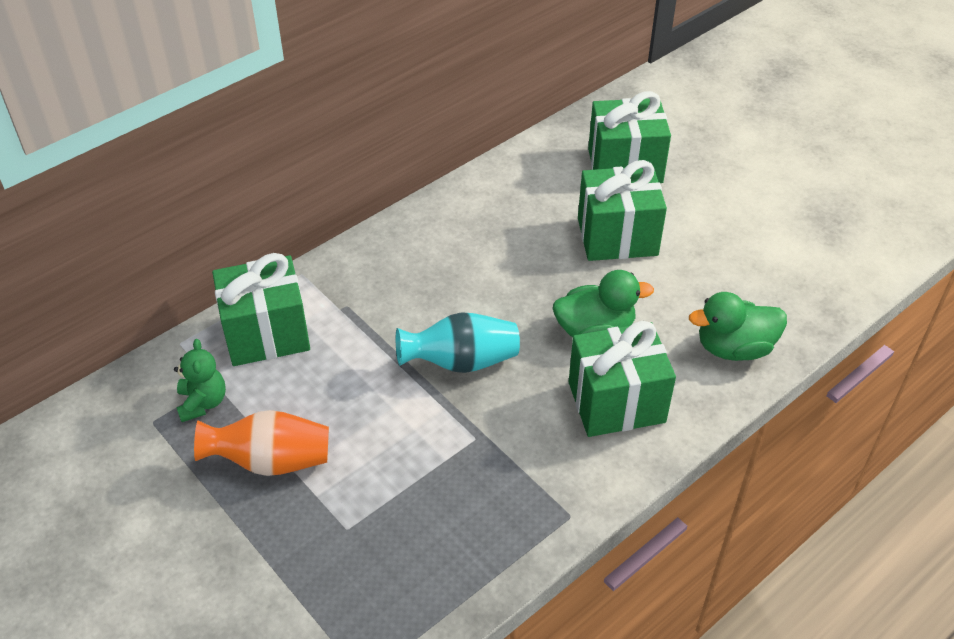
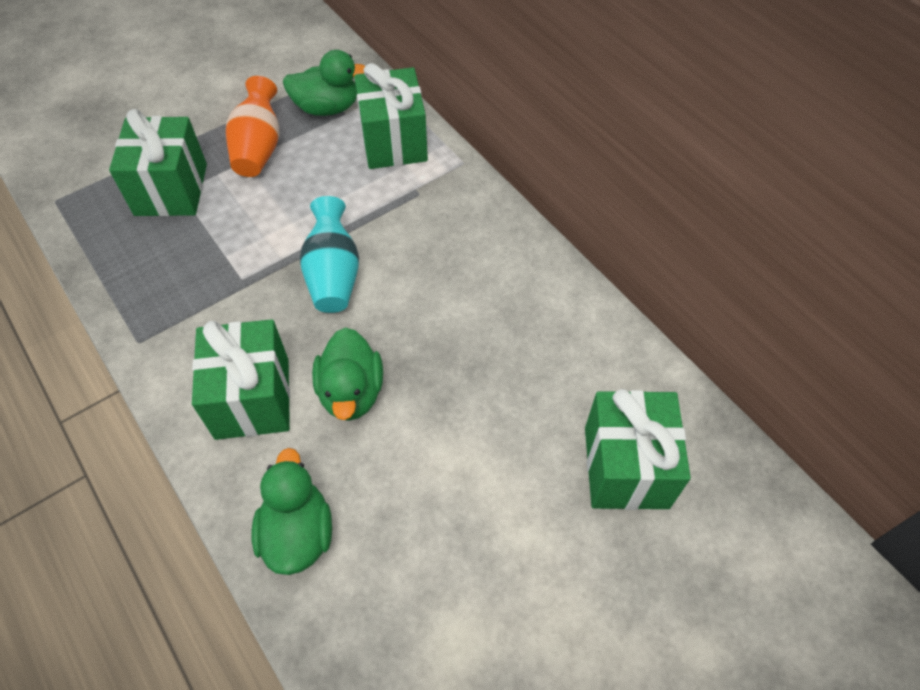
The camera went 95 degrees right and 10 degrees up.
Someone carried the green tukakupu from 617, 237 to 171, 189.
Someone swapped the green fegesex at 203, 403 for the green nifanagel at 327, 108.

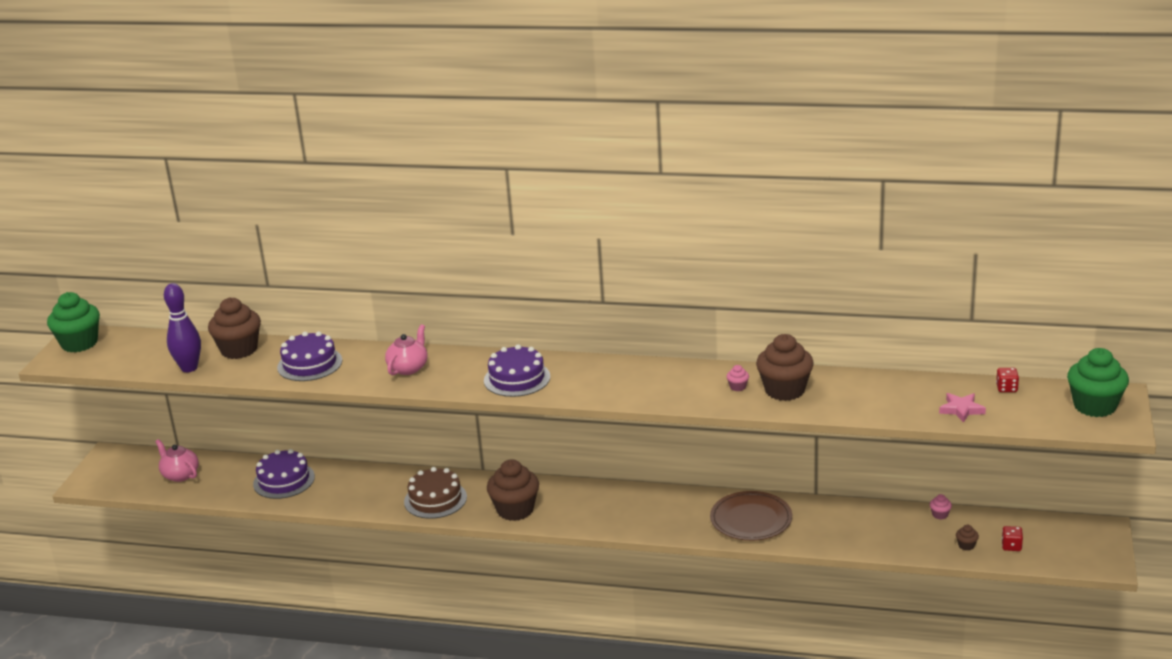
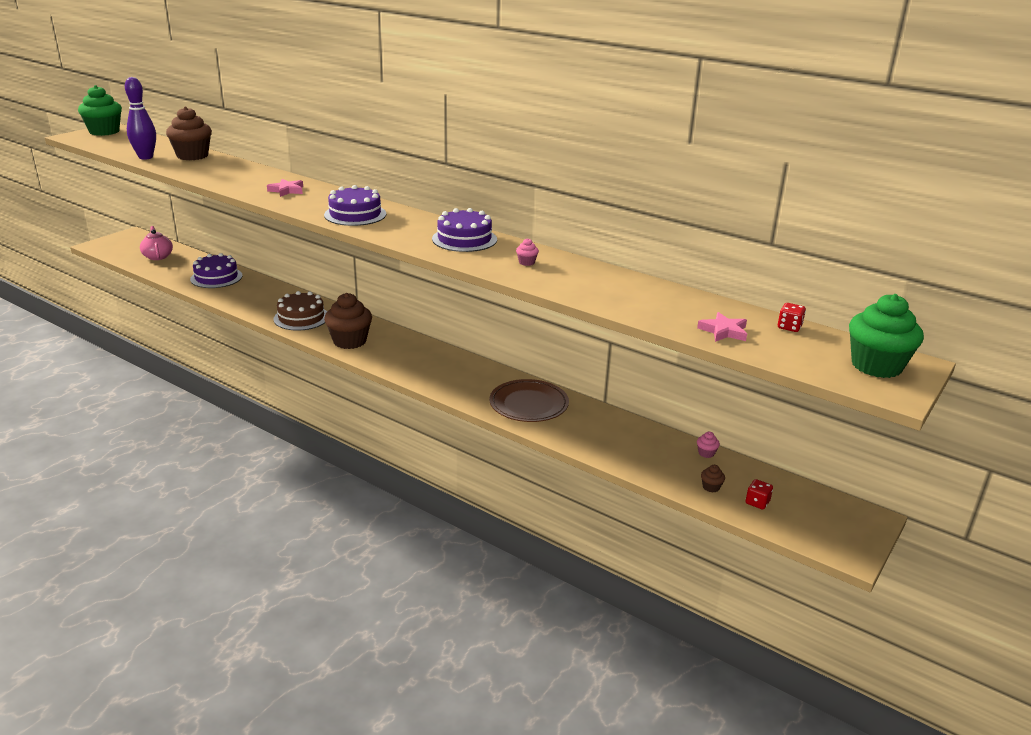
The camera went 20 degrees right and 0 degrees up.
Someone took away the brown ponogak at 784, 390.
Someone carried the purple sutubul from 309, 364 to 464, 239.
Someone swapped the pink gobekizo at 408, 368 for the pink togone at 287, 190.

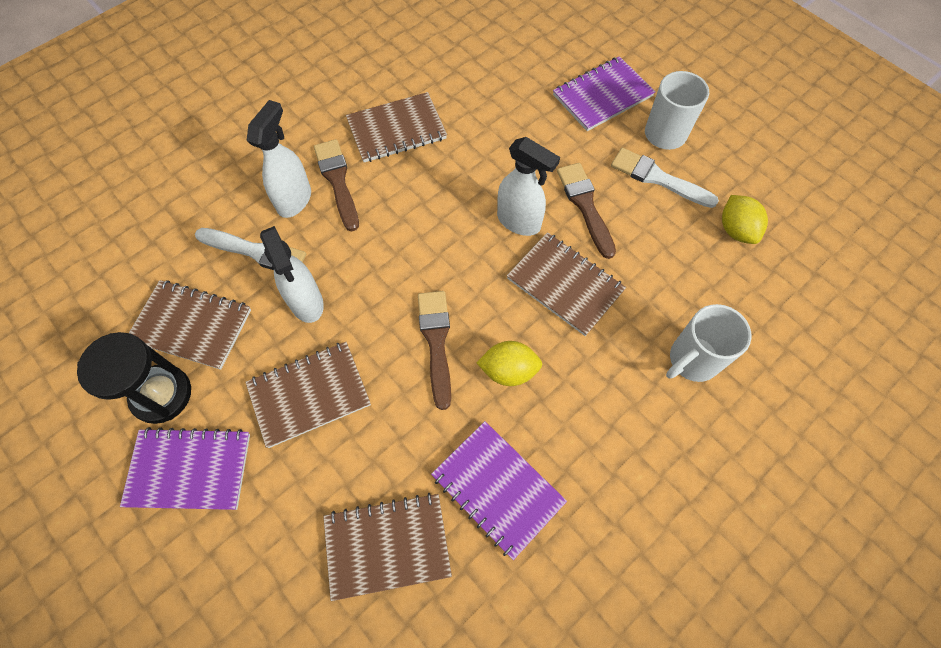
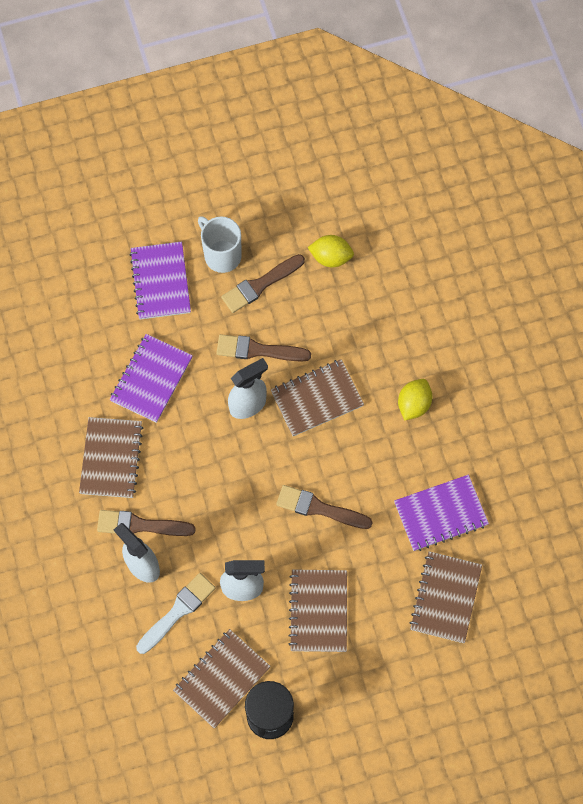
The camera went 65 degrees left and 5 degrees up.
Someone took away the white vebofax at 692, 360.
Someone carried the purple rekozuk from 189, 469 to 151, 379.
Someone carried the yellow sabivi from 508, 371 to 413, 404.
Someone repainted the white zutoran at 658, 178, which became the brown zutoran at 260, 285.

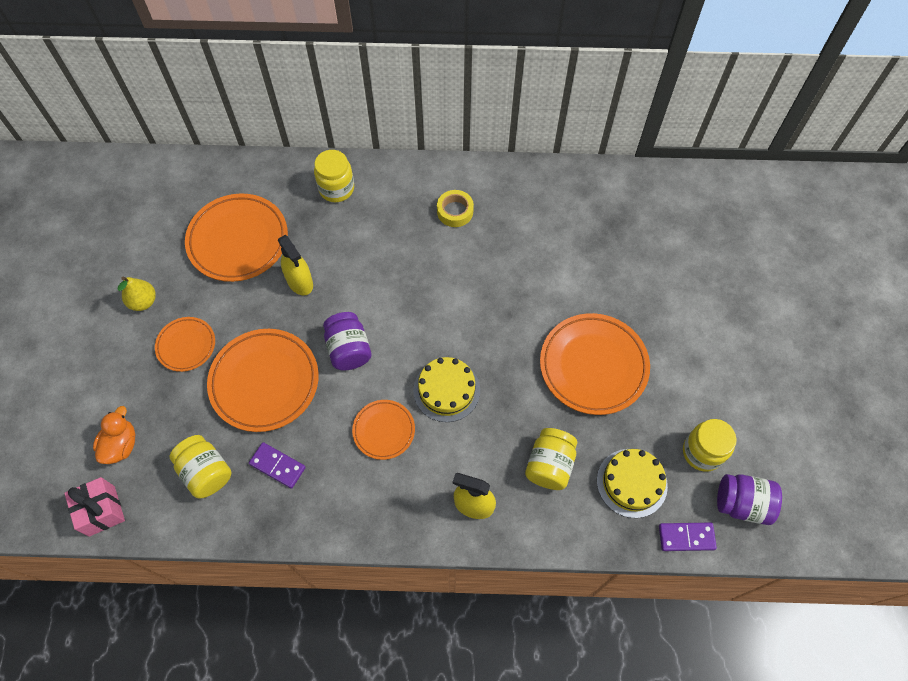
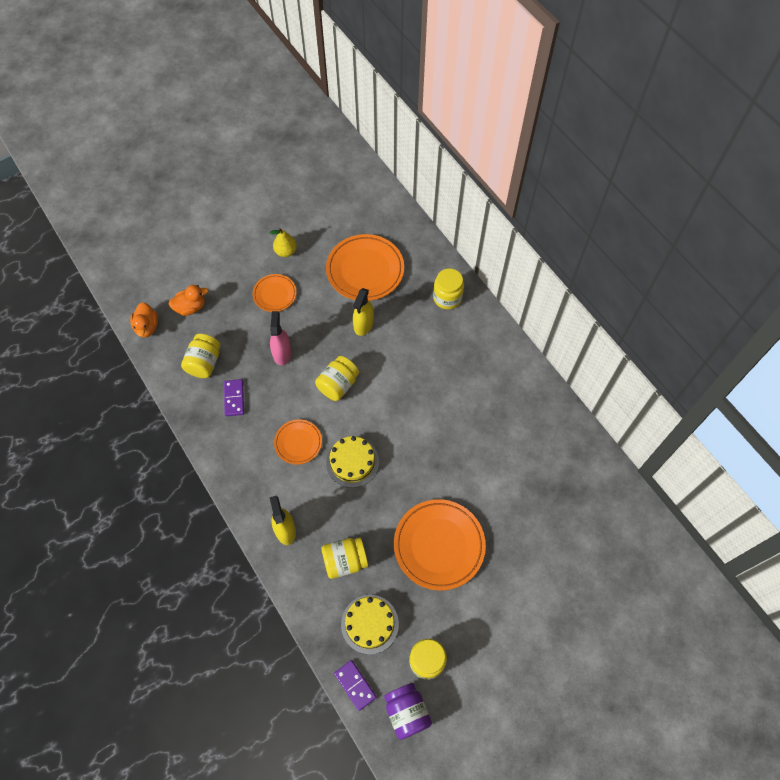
The camera went 55 degrees right and 0 degrees up.
Someone took away the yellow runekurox at 455, 211.
Someone swapped the pink tukakupu at 102, 511 for the orange nifanagel at 147, 327.
Someone swapped the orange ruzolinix at 264, 382 for the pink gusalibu at 282, 353.
Someone repainted the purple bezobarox at 348, 349, which became the yellow bezobarox at 338, 385.

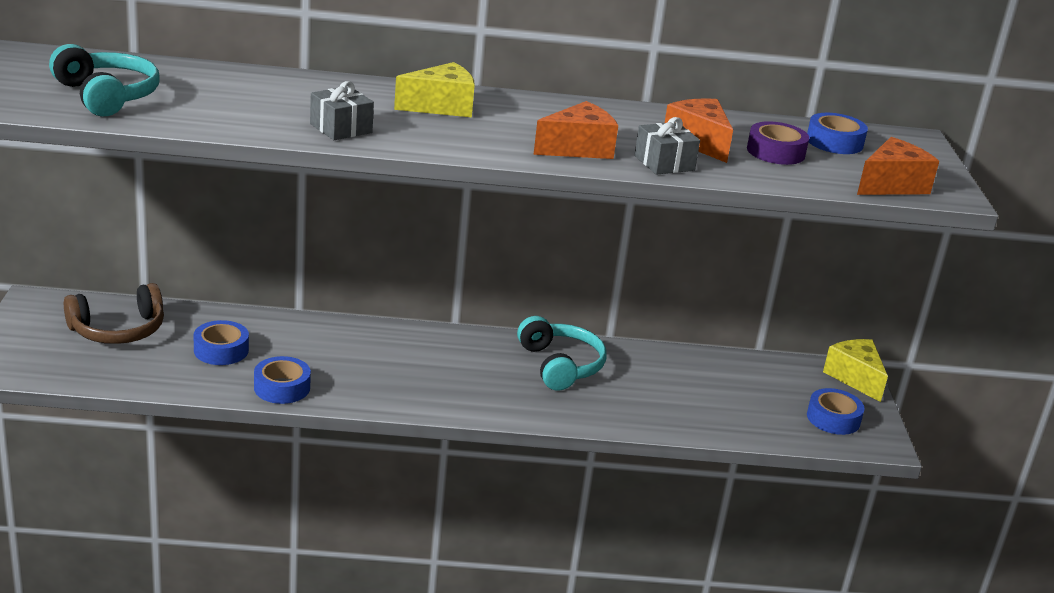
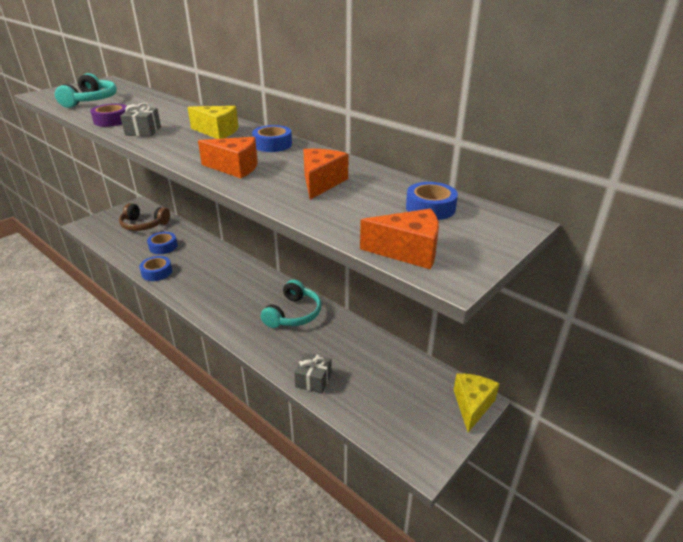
The camera went 45 degrees right and 5 degrees up.
Someone carried the grey tukakupu from 664, 163 to 313, 380.
Someone carried the purple runekurox from 775, 152 to 112, 121.
Someone carried the blue runekurox from 833, 418 to 272, 144.

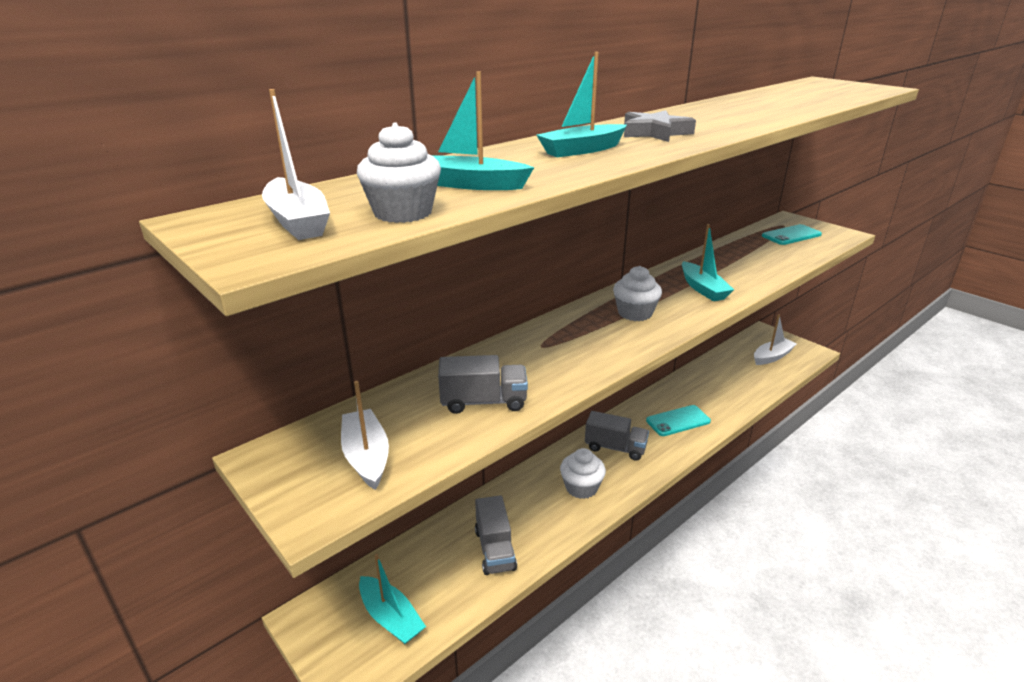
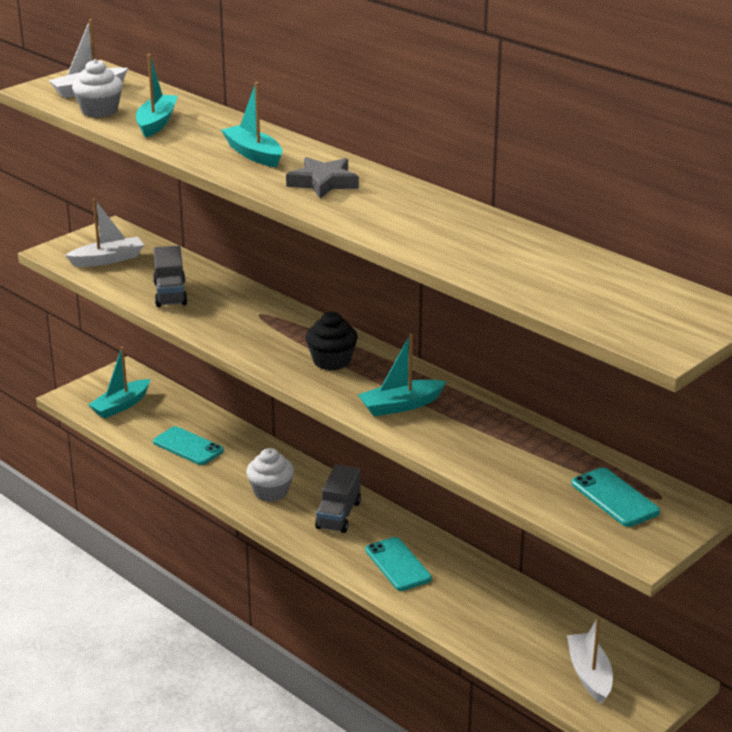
The camera went 85 degrees right and 0 degrees up.
Someone swapped the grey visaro at 495, 549 for the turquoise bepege at 188, 446.
Someone repainted the white ponogak at 635, 313, which became the black ponogak at 331, 361.
Someone rotated the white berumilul at 772, 357 by 150 degrees counterclockwise.

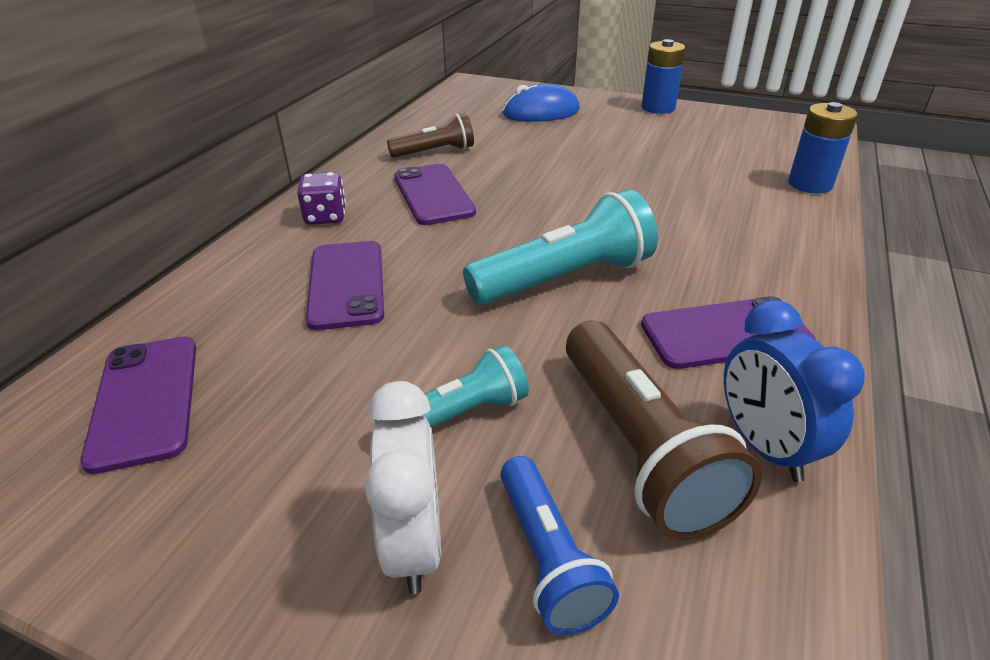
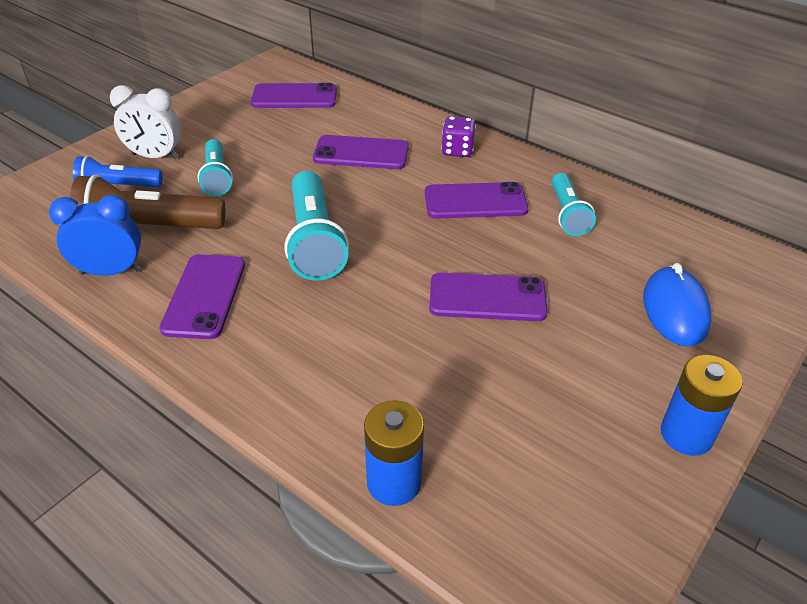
The camera went 105 degrees right and 5 degrees up.
Someone put down the purple bepege at 487, 298.
Someone repainted the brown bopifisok at 435, 152, which became the turquoise bopifisok at 567, 214.

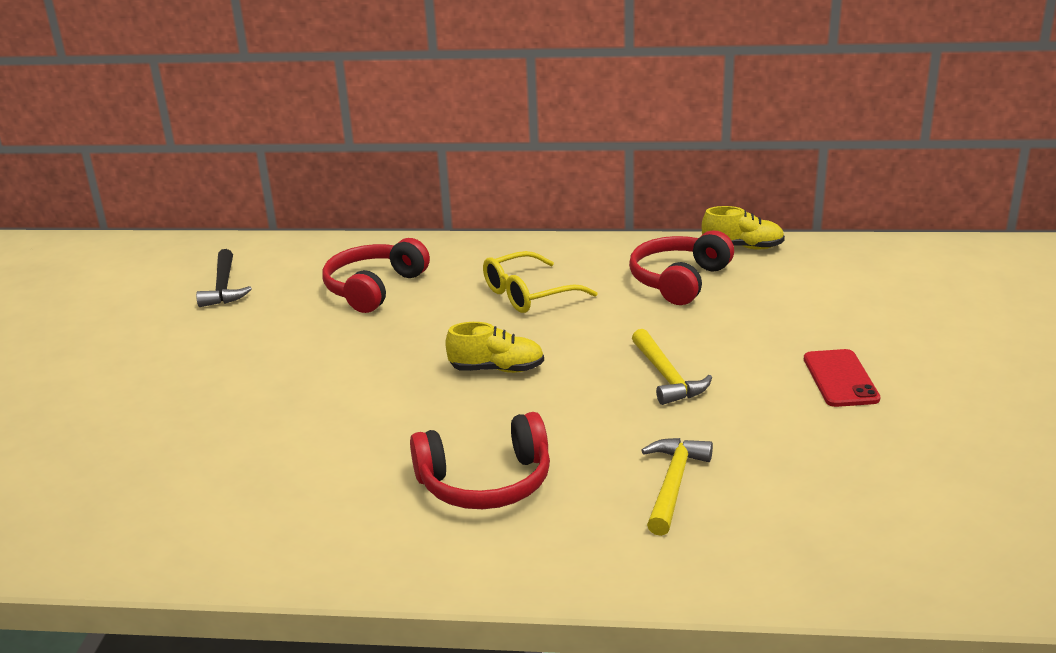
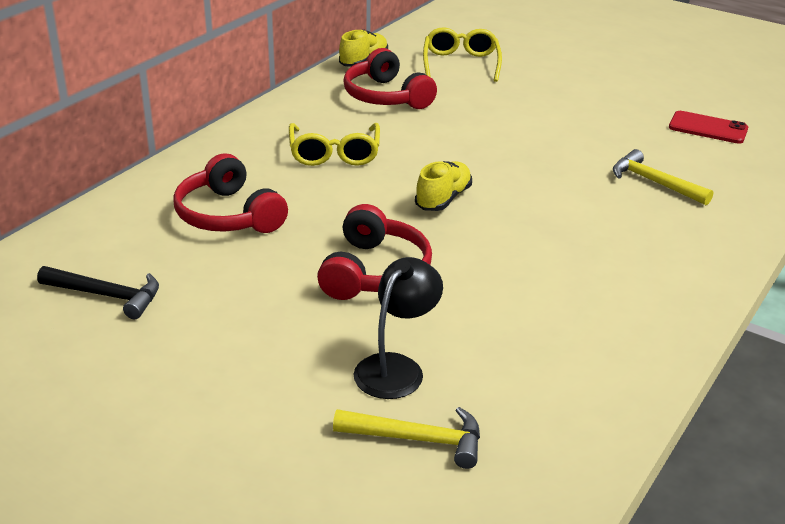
The camera went 65 degrees left and 5 degrees up.
Someone put down the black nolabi at 396, 367.
Someone put down the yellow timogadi at 461, 63.
Someone carried the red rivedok from 486, 483 to 374, 272.
Someone carried the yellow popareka from 667, 377 to 418, 439.
Someone carried the red bepege from 840, 379 to 708, 128.

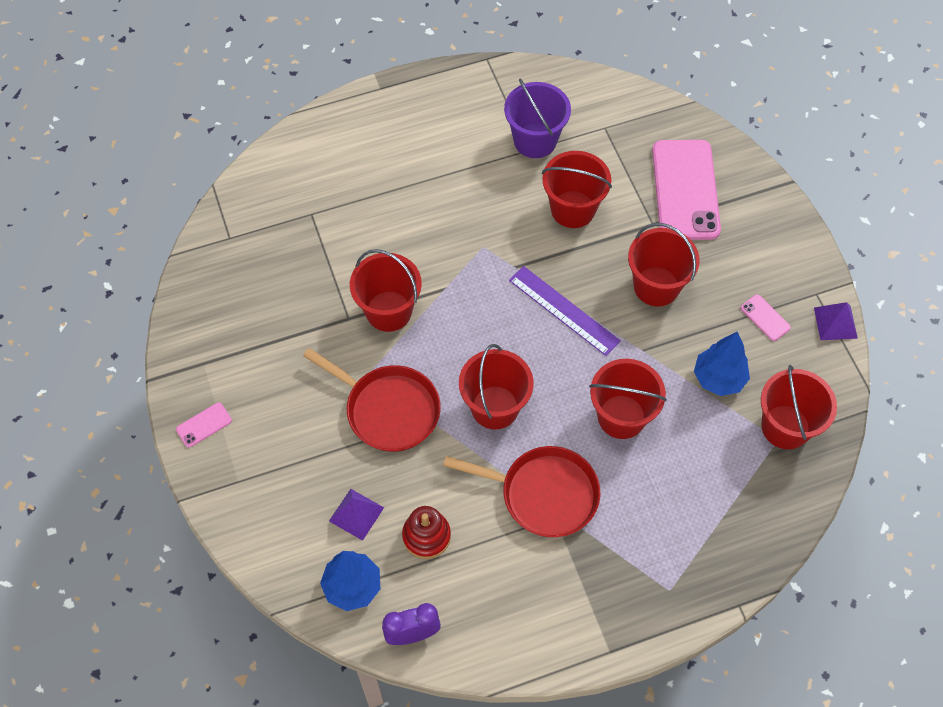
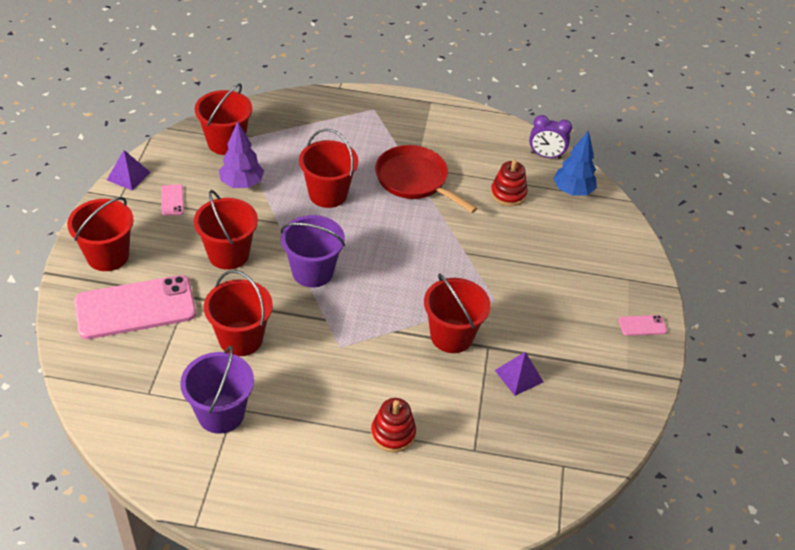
The camera went 155 degrees left and 15 degrees down.
Someone took away the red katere at 388, 409.
Someone put down the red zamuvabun at 393, 433.
Someone carried the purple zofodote from 356, 514 to 519, 376.
Someone carried the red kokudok from 495, 407 to 108, 256.
Someone swapped the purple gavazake at 564, 310 for the purple kokudok at 312, 272.
Someone repainted the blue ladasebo at 718, 378, which became the purple ladasebo at 242, 184.
Someone rotated the pink bepege at 685, 190 by 45 degrees clockwise.

